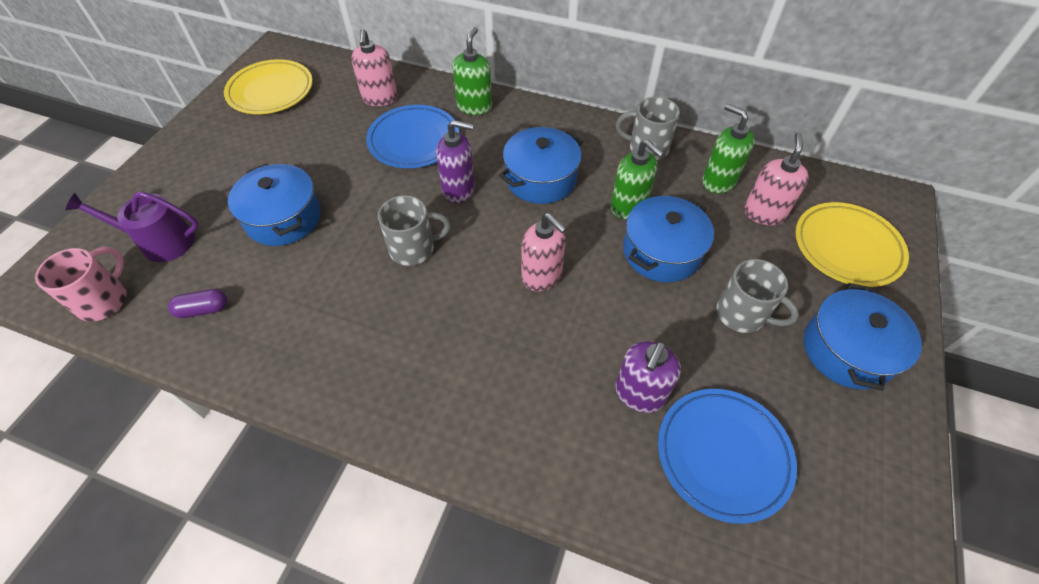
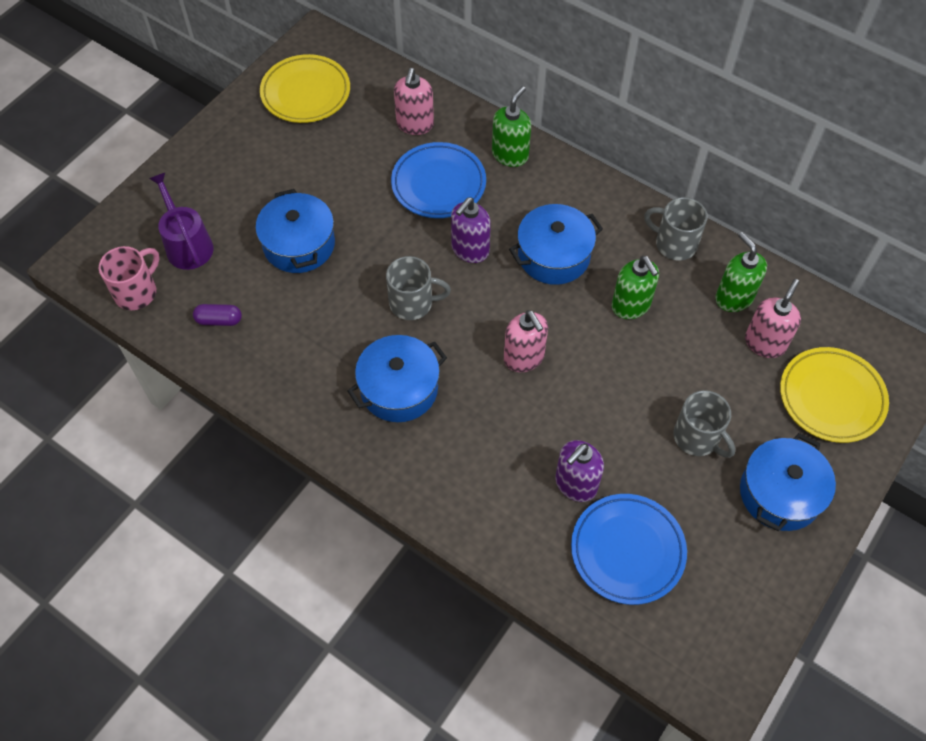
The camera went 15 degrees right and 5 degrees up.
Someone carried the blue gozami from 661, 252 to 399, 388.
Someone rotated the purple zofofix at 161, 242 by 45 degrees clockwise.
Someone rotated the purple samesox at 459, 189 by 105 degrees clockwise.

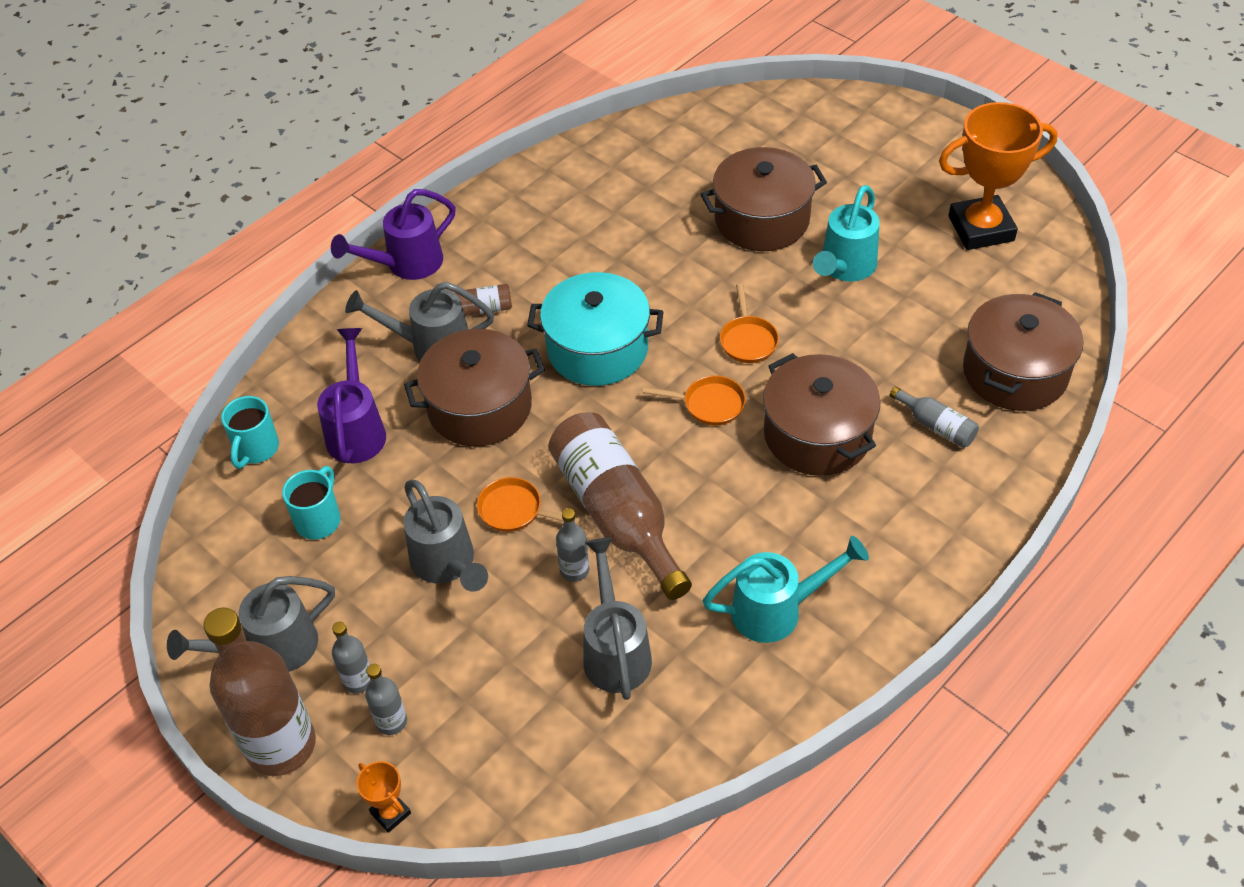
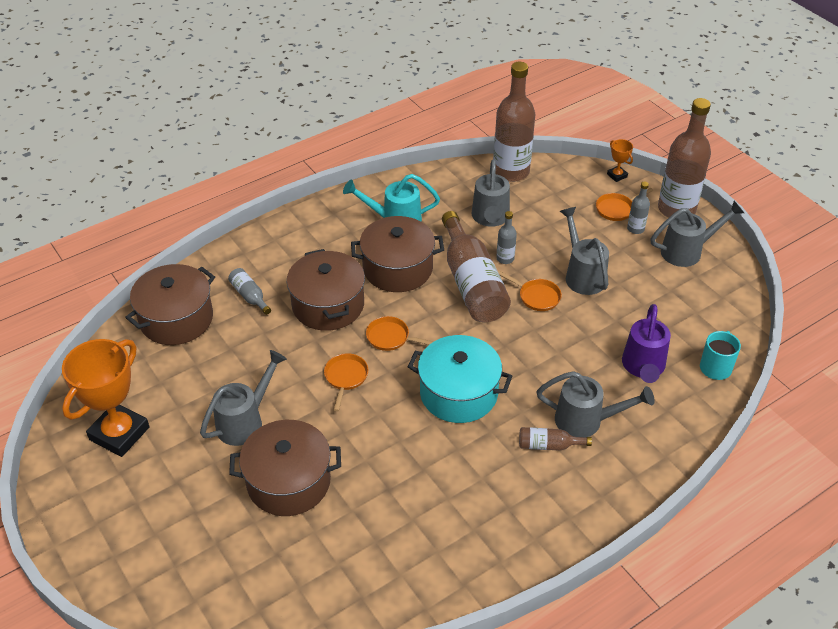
The camera went 170 degrees left and 5 degrees down.
Someone took away the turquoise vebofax at 319, 520.
Someone took away the purple zofofix at 406, 264.
Someone put down the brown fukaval at 511, 171.
Someone carried the brown gozami from 480, 407 to 397, 268.
Someone swapped the grey fukaval at 391, 721 for the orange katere at 616, 209.
Someone repainted the turquoise zofofix at 845, 268, which became the grey zofofix at 245, 421.
Someone rotated the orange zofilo at 981, 228 by 60 degrees counterclockwise.

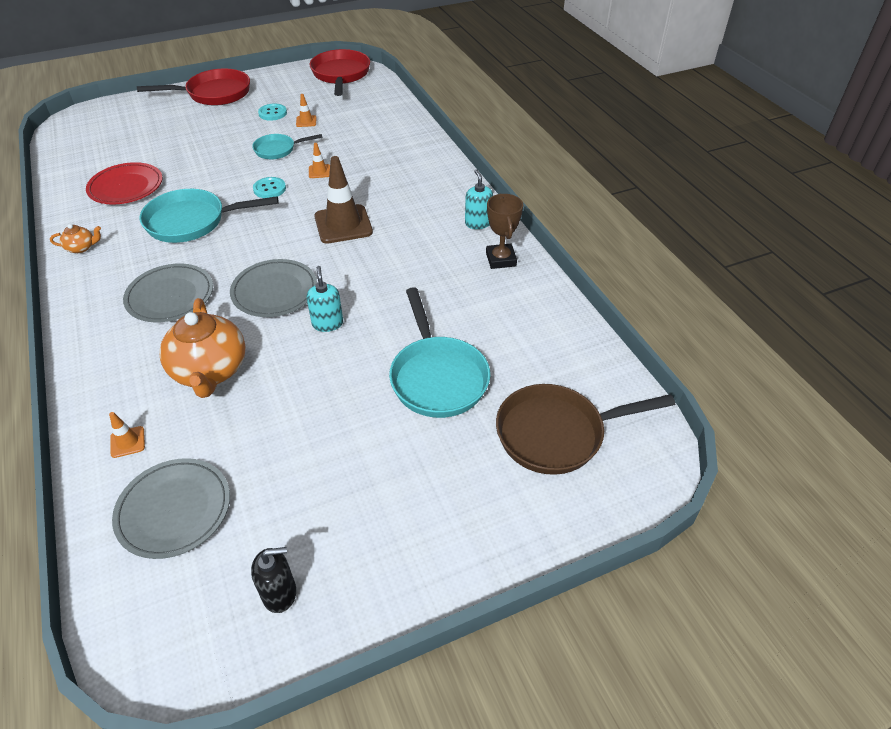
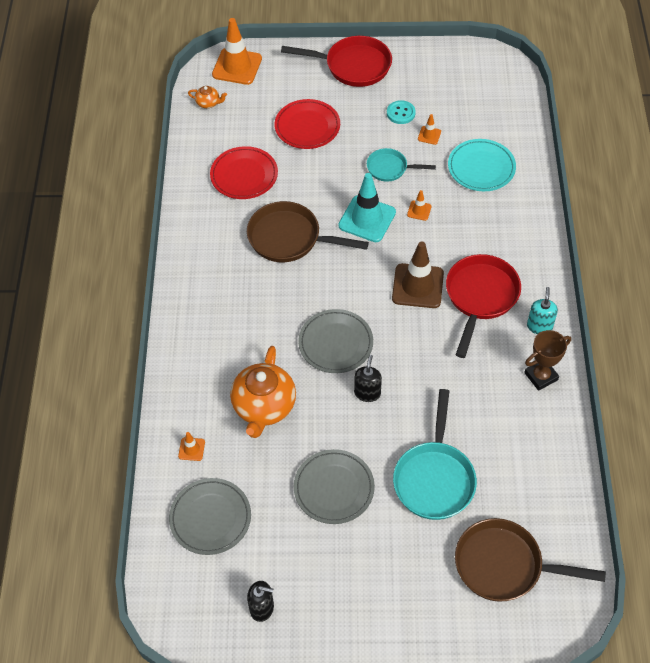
The camera went 25 degrees right and 10 degrees up.
Someone put down the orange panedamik at 237, 66.
Someone put down the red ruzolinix at 307, 127.
Someone put down the turquoise ruzolinix at 481, 168.
Someone carried the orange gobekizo from 81, 248 to 208, 103.
Someone carried the grey ruzolinix from 170, 296 to 334, 488.
Someone carried the red katere from 341, 75 to 480, 297.
Someone swapped the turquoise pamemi at 269, 189 for the turquoise panedamik at 367, 219.
Someone repainted the turquoise katere at 192, 222, which became the brown katere at 289, 238.
Someone repainted the turquoise samesox at 327, 323, which became the black samesox at 367, 393.
Someone rotated the brown zofilo at 501, 259 by 45 degrees clockwise.

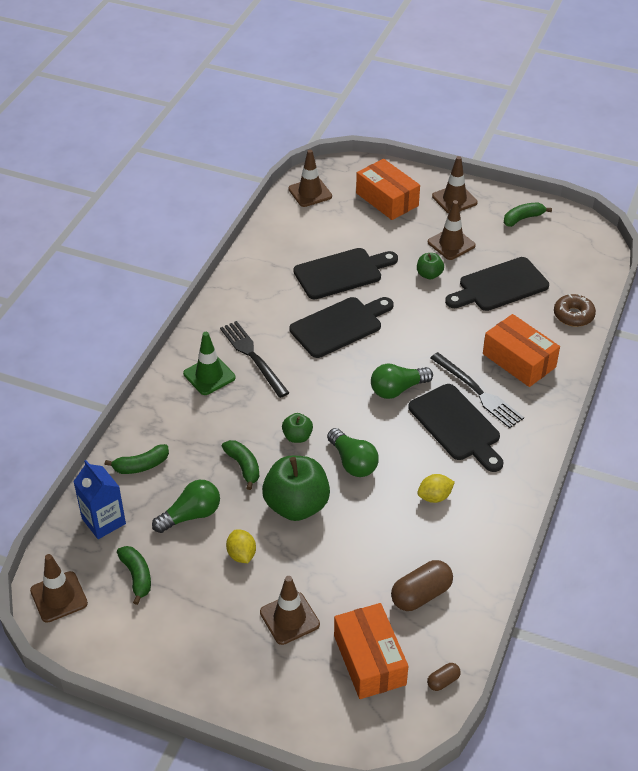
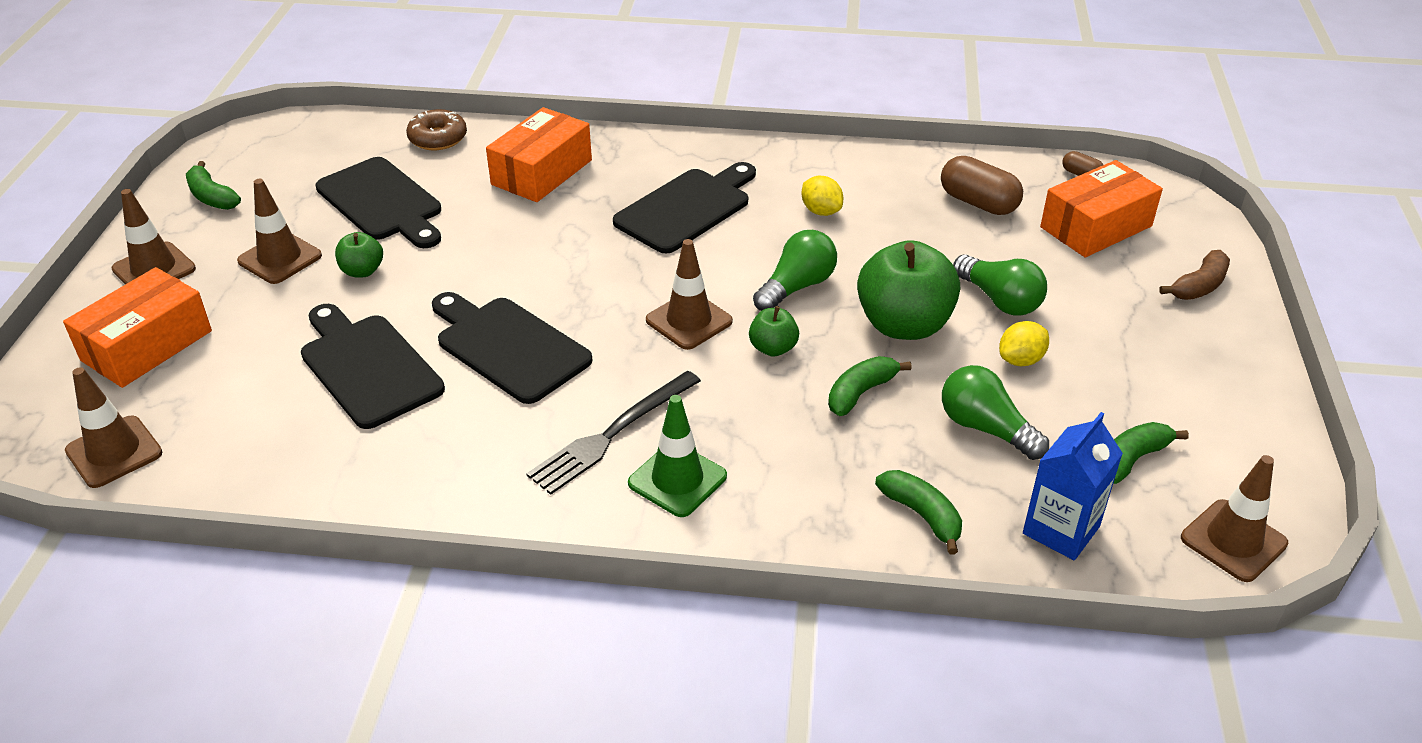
The camera went 105 degrees left and 5 degrees down.
Someone took away the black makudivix at 478, 392.
Someone put down the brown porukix at 1199, 286.
Someone carried the brown panedamik from 289, 618 to 689, 321.
Someone carried the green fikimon from 397, 389 to 999, 300.

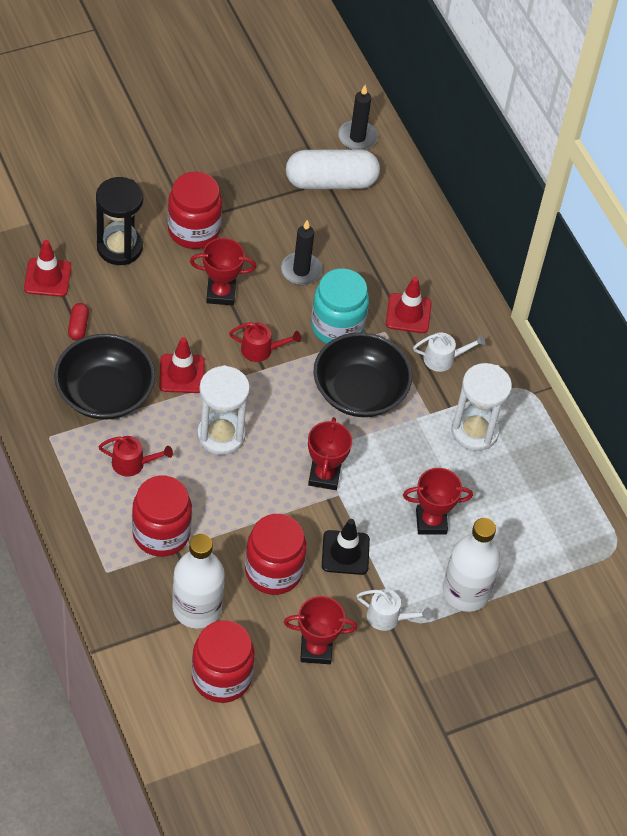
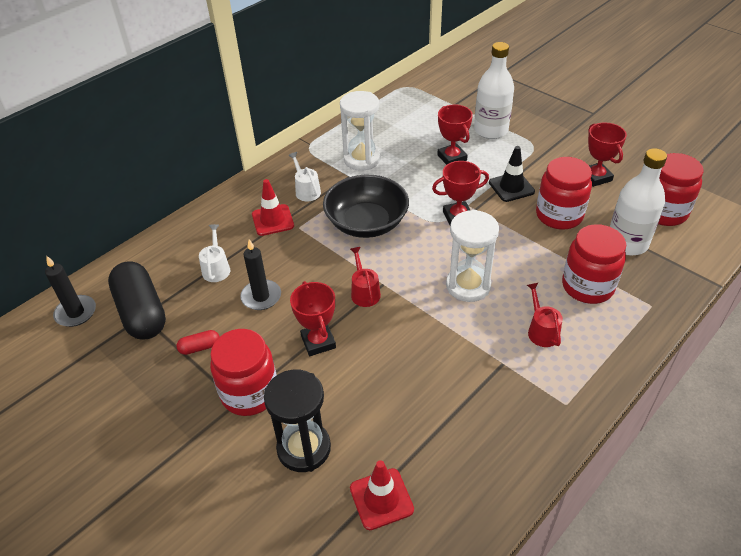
The camera went 105 degrees left and 10 degrees down.
Someone took away the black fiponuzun at 105, 393.
Someone took away the red panedamik at 182, 374.
Someone took away the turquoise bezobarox at 337, 326.
Someone carried the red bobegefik from 78, 326 to 200, 347.
Someone carried the white zofofix from 388, 617 to 216, 268.
Someone repainted the white bobegefik at 331, 182, which became the black bobegefik at 142, 312.

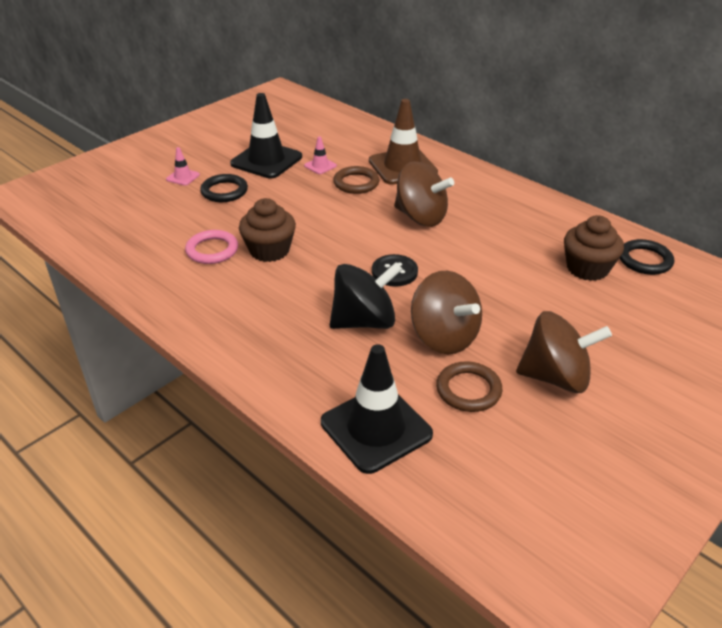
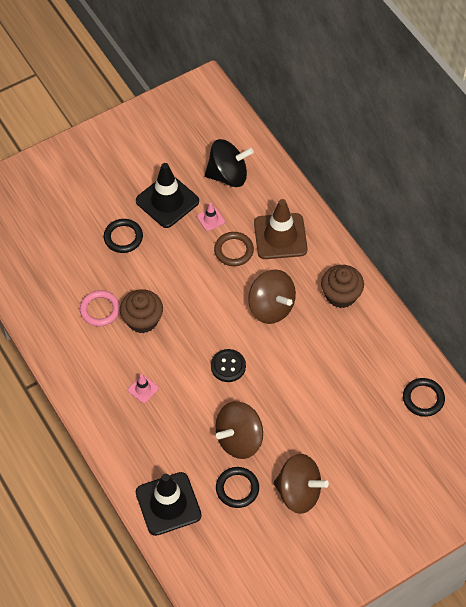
The camera went 15 degrees right and 20 degrees up.
Someone carried the pink panedamik from 183, 177 to 143, 389.
Someone carried the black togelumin from 364, 321 to 228, 175.
Someone carried the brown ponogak from 587, 268 to 341, 295.
Someone repainted the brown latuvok at 468, 390, which became the black latuvok at 237, 488.
Someone rotated the brown togelumin at 444, 337 by 75 degrees clockwise.

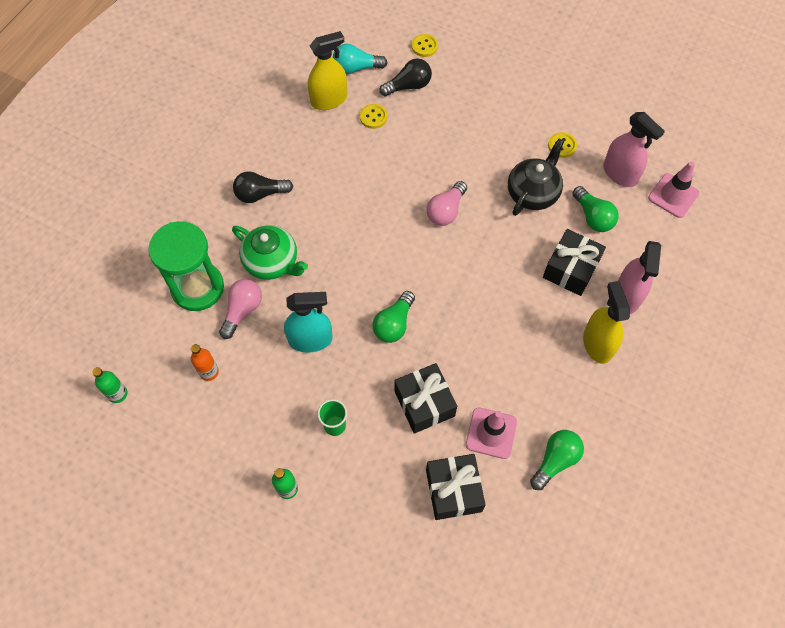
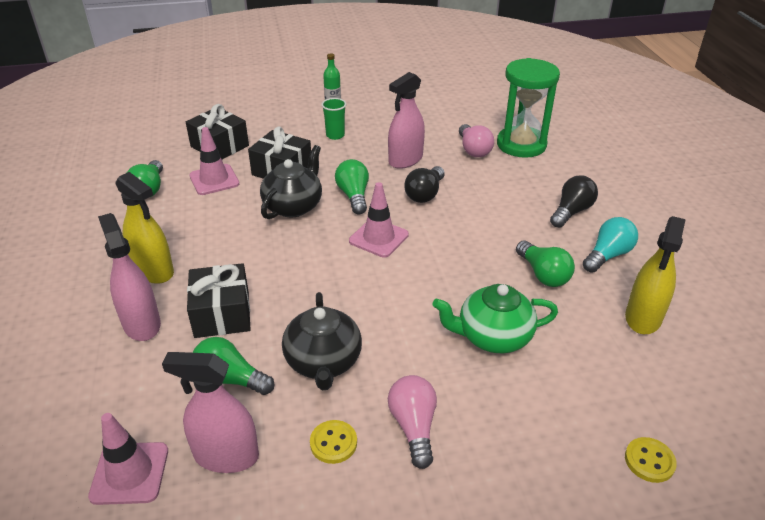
The camera went 140 degrees right and 25 degrees down.
Someone took away the green fukaval at 118, 394.
Someone took away the orange fukaval at 209, 372.
Someone took away the yellow pamemi at 373, 117.
Someone put down the black gobekizo at 293, 206.
Someone put down the pink panedamik at 378, 238.
Someone put down the green fikimon at 543, 274.
Someone carried the green gobekizo from 272, 262 to 493, 336.
Someone carried the turquoise fikimon from 356, 68 to 607, 255.
Someone carried the black fikimon from 408, 86 to 425, 194.
Someone carried the pink fikimon from 446, 211 to 413, 427.
Someone repainted the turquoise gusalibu at 310, 340, which became the pink gusalibu at 405, 160.

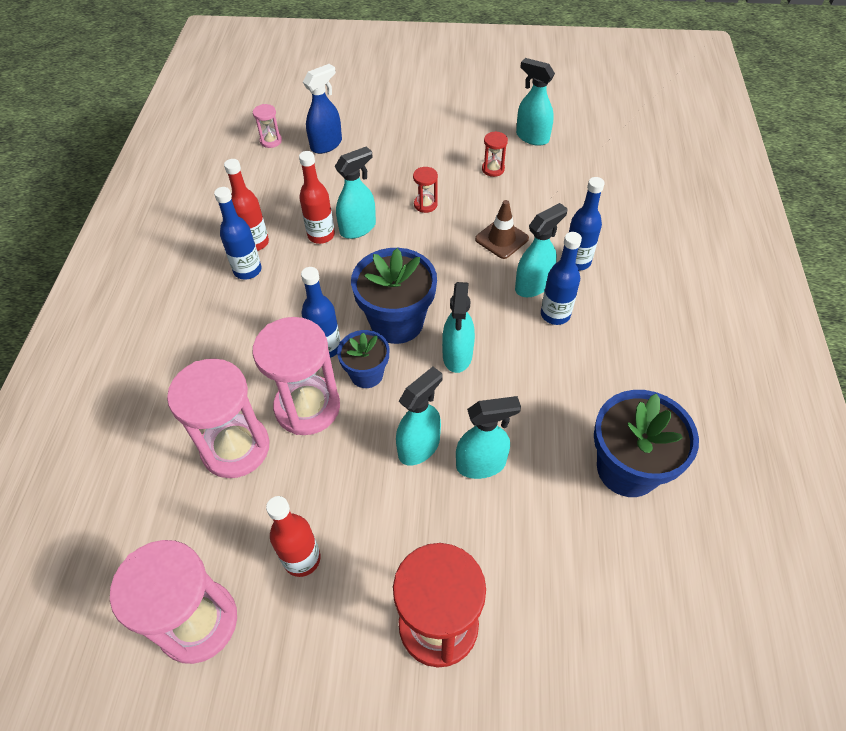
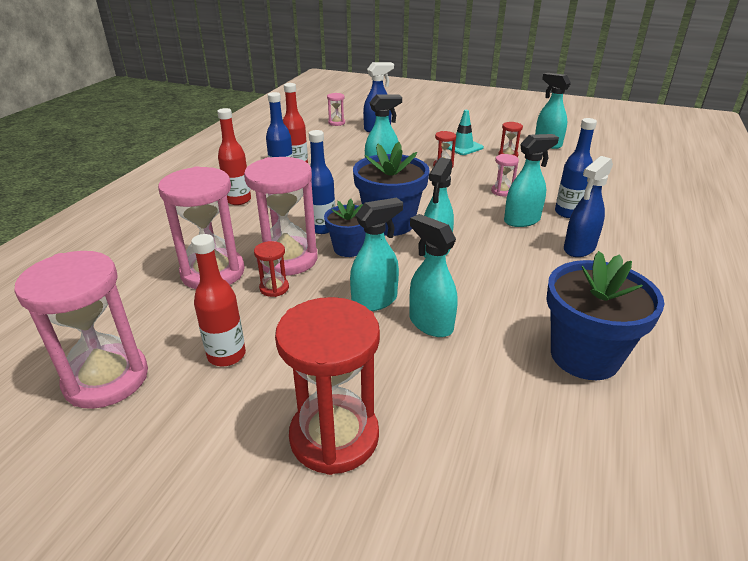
The camera went 15 degrees right and 20 degrees down.
Someone took away the blue fukaval at 555, 314.
Someone put down the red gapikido at 274, 288.
Someone put down the turquoise panedamik at 462, 147.
Someone put down the blue gusalibu at 579, 248.
Someone carried the red fukaval from 321, 235 to 238, 200.
Someone swapped the brown panedamik at 501, 239 for the pink gapikido at 502, 191.
Someone rotated the turquoise gusalibu at 481, 464 by 135 degrees counterclockwise.

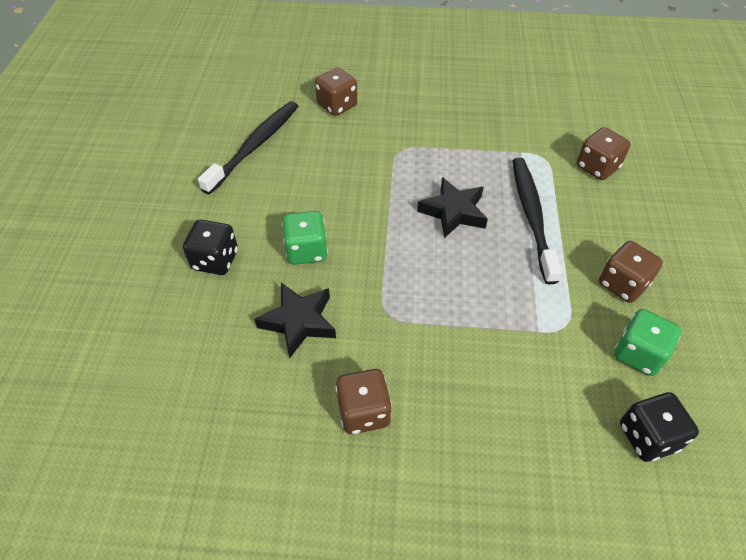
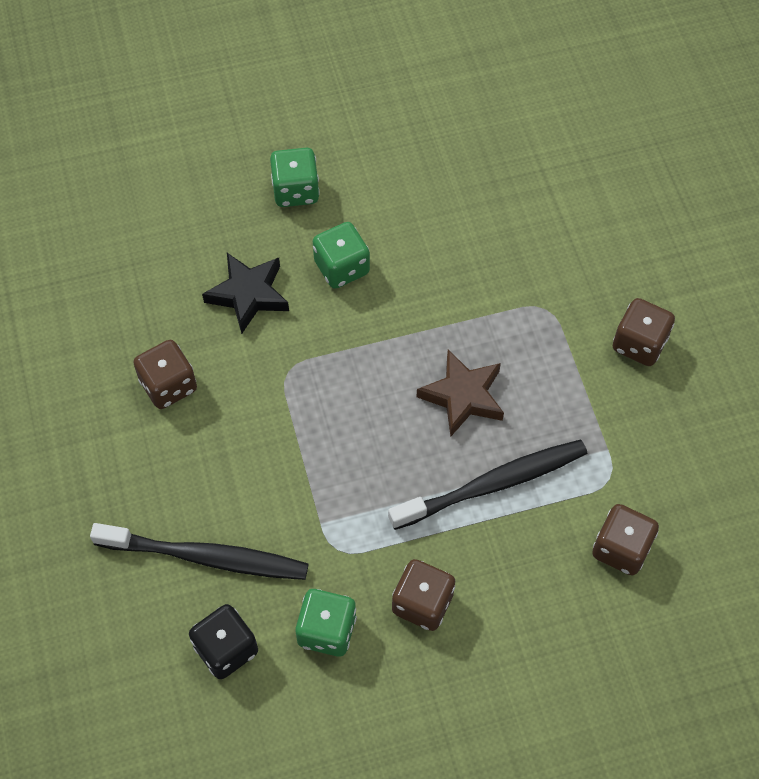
The camera went 70 degrees right and 10 degrees up.
Someone carried the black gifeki from 254, 146 to 205, 557.
Someone carried the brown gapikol from 337, 105 to 639, 344.
Someone repainted the black gapikol at 215, 260, which became the green gapikol at 295, 190.
Someone repainted the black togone at 453, 212, which became the brown togone at 463, 396.

